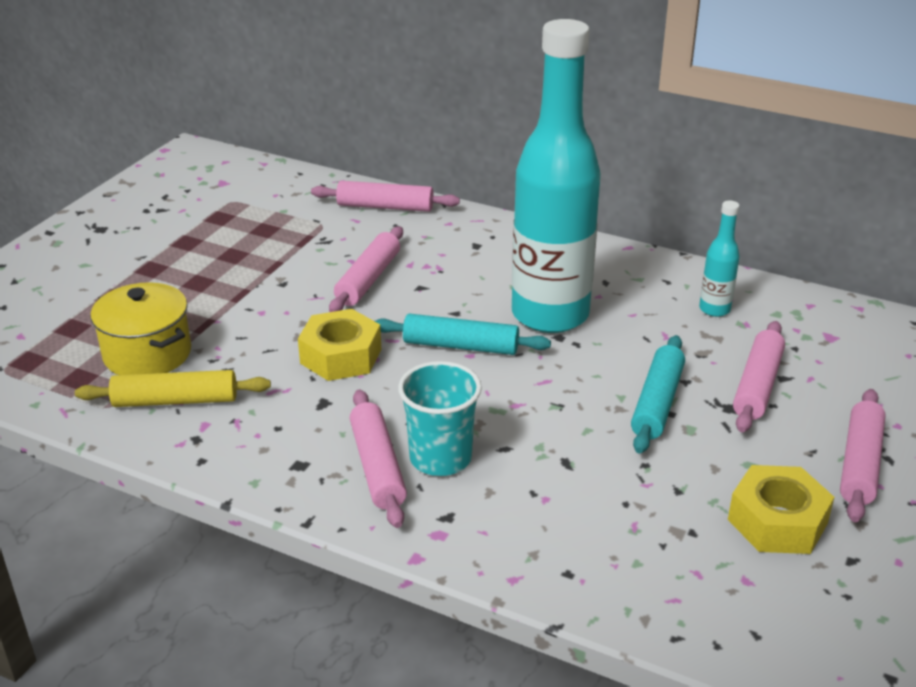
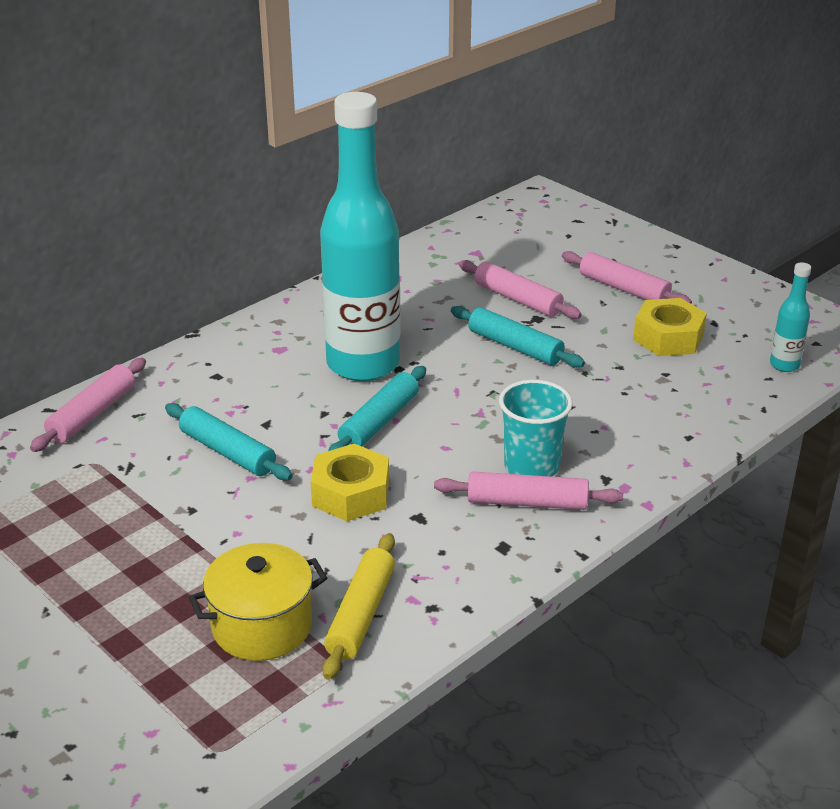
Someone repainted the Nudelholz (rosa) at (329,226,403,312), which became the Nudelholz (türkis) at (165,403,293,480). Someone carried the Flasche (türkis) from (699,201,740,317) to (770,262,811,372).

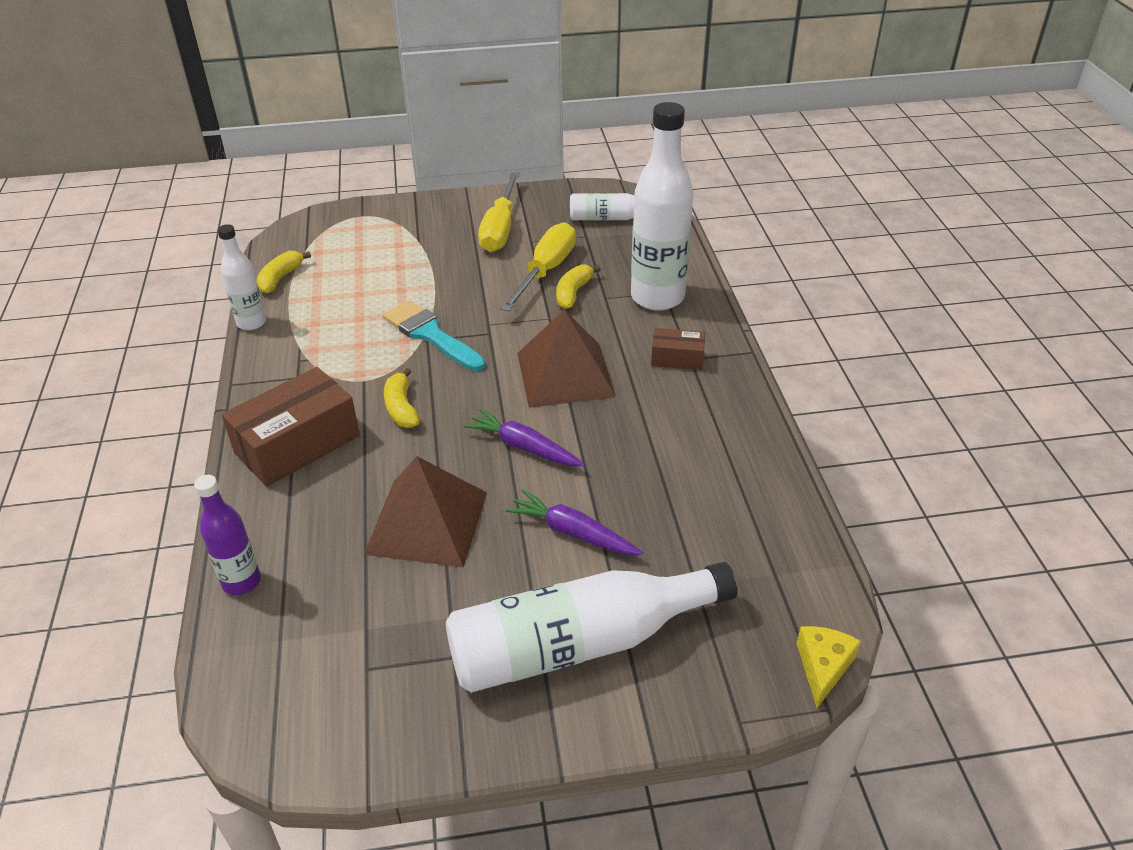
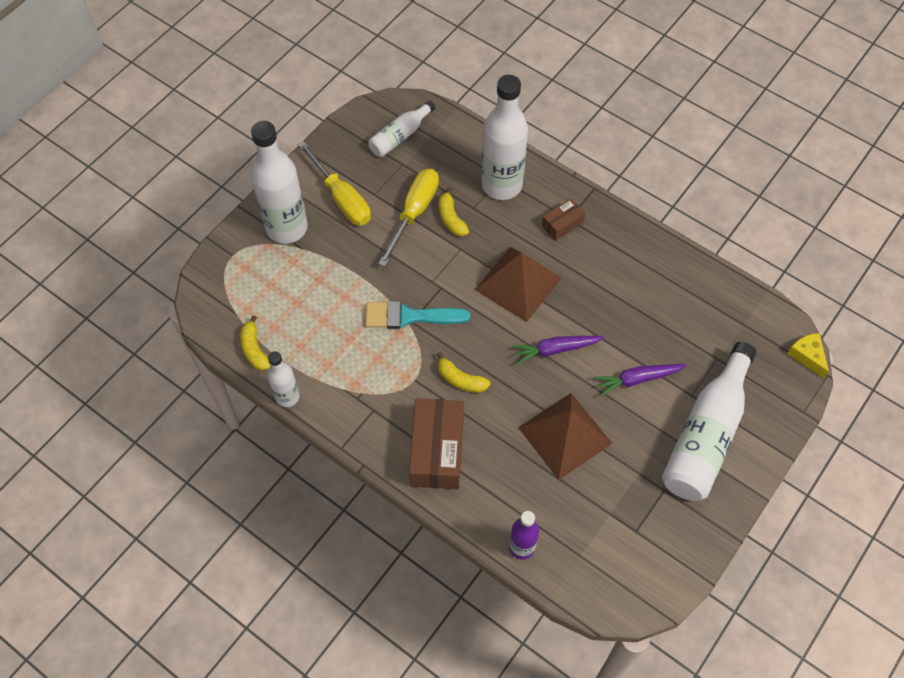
Someone put down the Flasche (weiß) at (251,121,308,244). Someone rotated the Schraubenzieher (gelb) at (501,222,576,311) by 45 degrees clockwise.

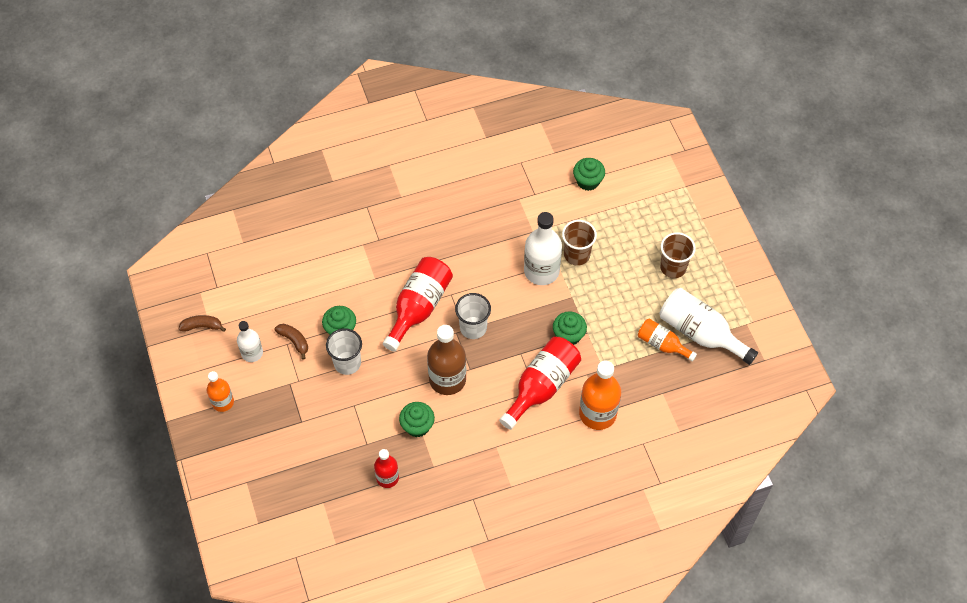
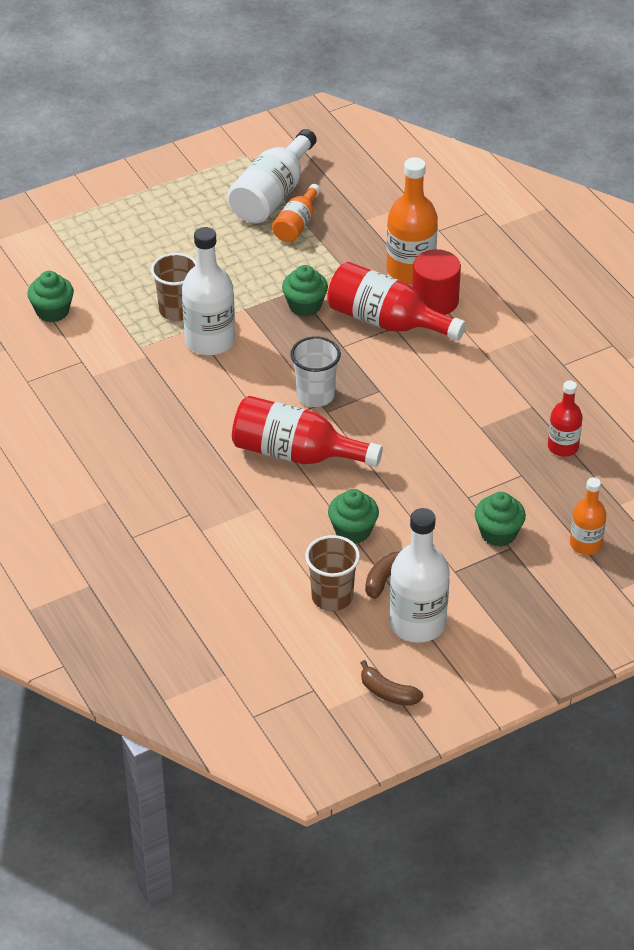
Someone carried the Becher (braun) from (660,232,696,278) to (305,535,360,611). Someone rotated the Banane (braun) at (179,315,226,332) by 45 degrees counterclockwise. Someone scaled the Flasche (weiß) at (237,321,263,362) by 1.69. Someone put down the Vollzylinder (rot) at (412,249,461,315). Someone carried the Muffin (grün) from (399,402,435,437) to (475,492,526,547). Someone carried the Flasche (orange) from (207,371,234,412) to (570,477,606,555). Someone took away the Becher (weiß) at (326,328,362,375). Someone took away the Flasche (braun) at (427,325,466,395).

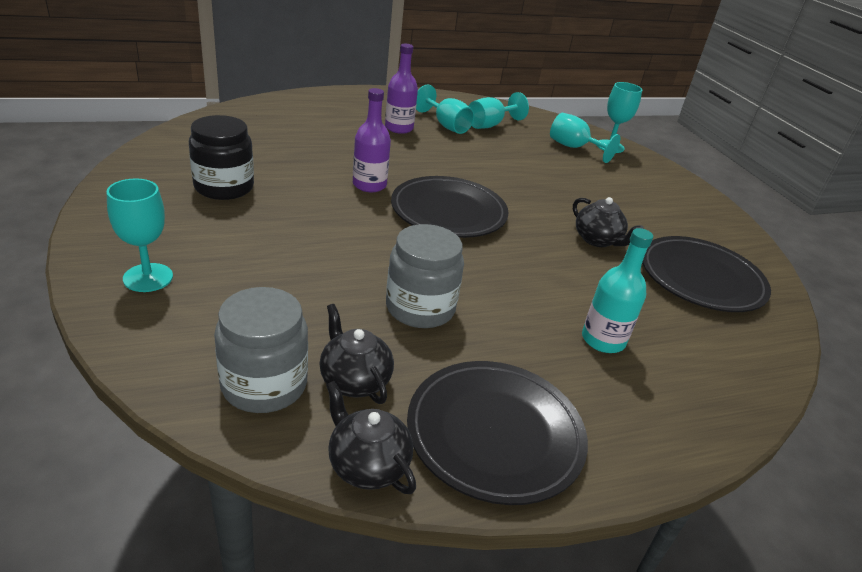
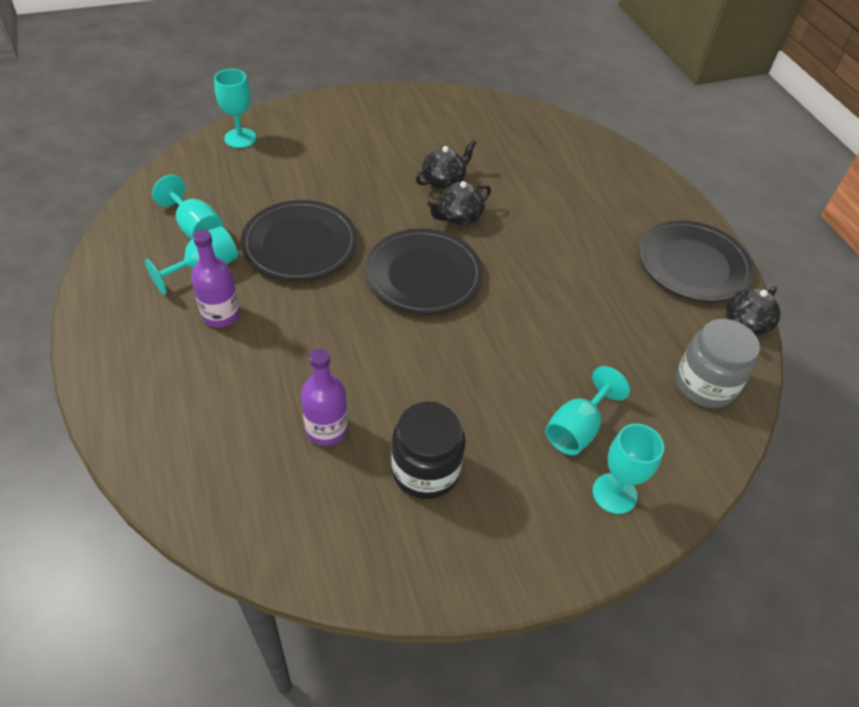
Someone carried the Teller (schwarz) from (642,236,771,312) to (241,200,357,281). Someone carried the Flasche (lila) from (353,88,391,192) to (301,348,348,446). Someone carried the Teekanne (schwarz) from (319,304,394,404) to (427,181,491,226). Someone carried the Kelch (türkis) from (550,113,620,163) to (545,366,630,455). Someone took away the Einmachglas (grau) at (386,224,464,328). Someone took away the Flasche (türkis) at (582,228,653,353).

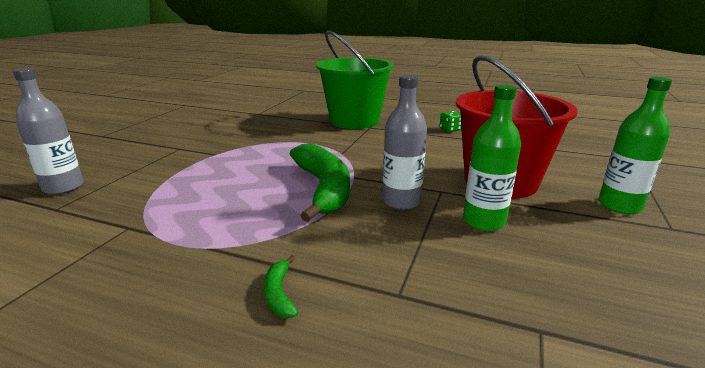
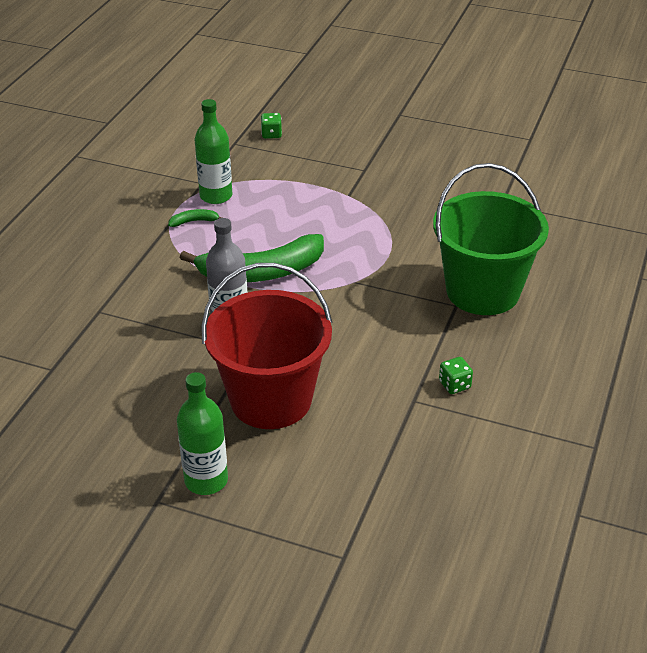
Someone carried the Banane (grün) from (264,255,298,318) to (168,209,222,227). Someone carried the Flasche (grün) from (463,84,521,231) to (195,99,232,204). Someone swapped the Flasche (grau) at (13,68,84,195) for the Spielwürfel (grün) at (261,113,282,139).

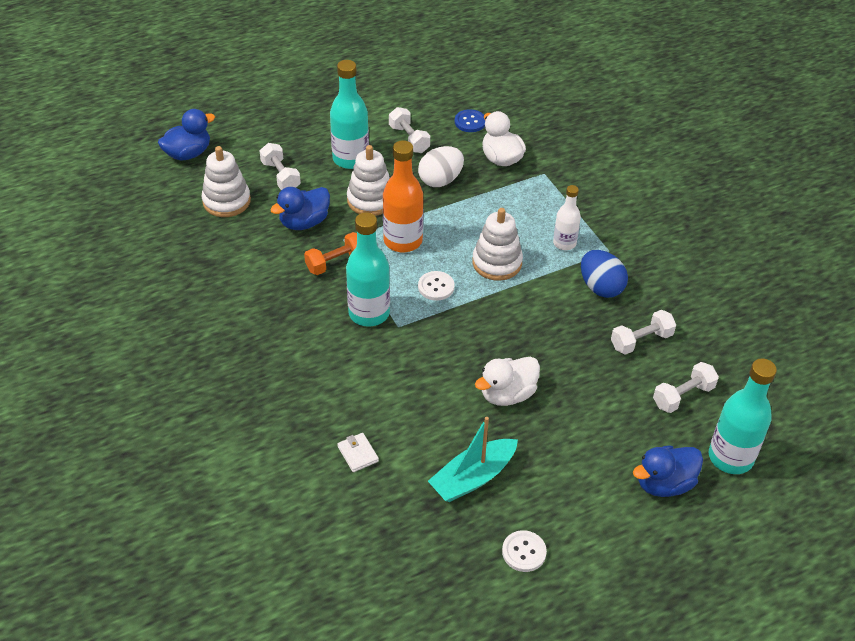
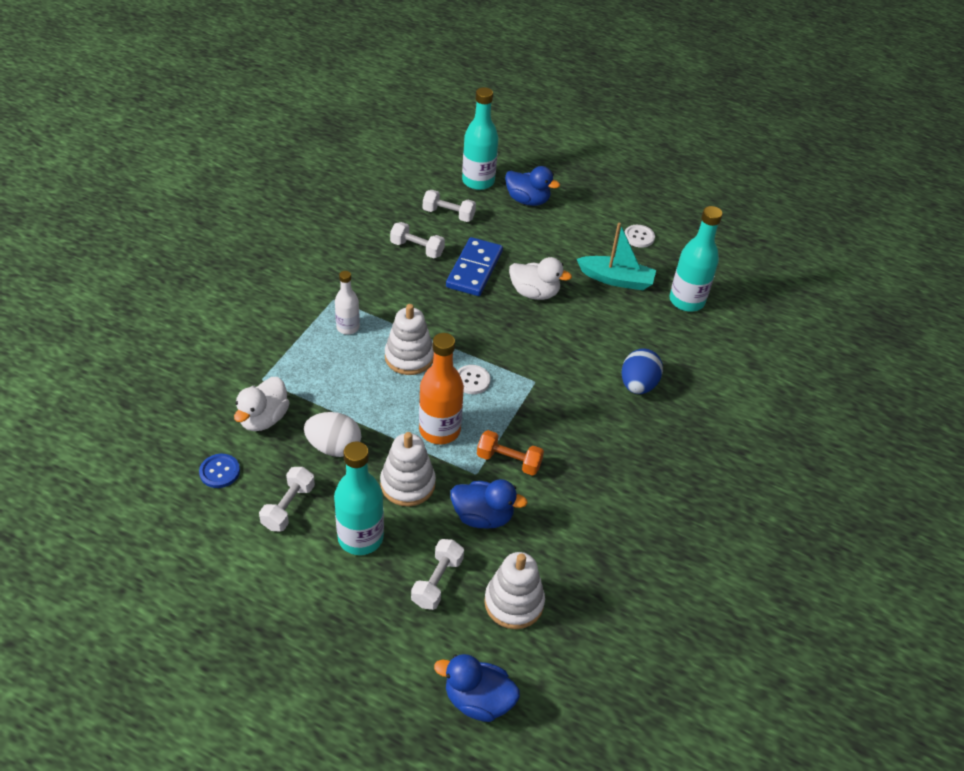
Someone put down the Dominostein (blau) at (446,237,503,296). Someone carried the Ei (blau) from (581,250,628,298) to (622,348,663,394). Someone carried the Flasche (türkis) from (346,212,390,327) to (670,206,723,312). Someone took away the Geldbörse (weiß) at (337,433,379,472).

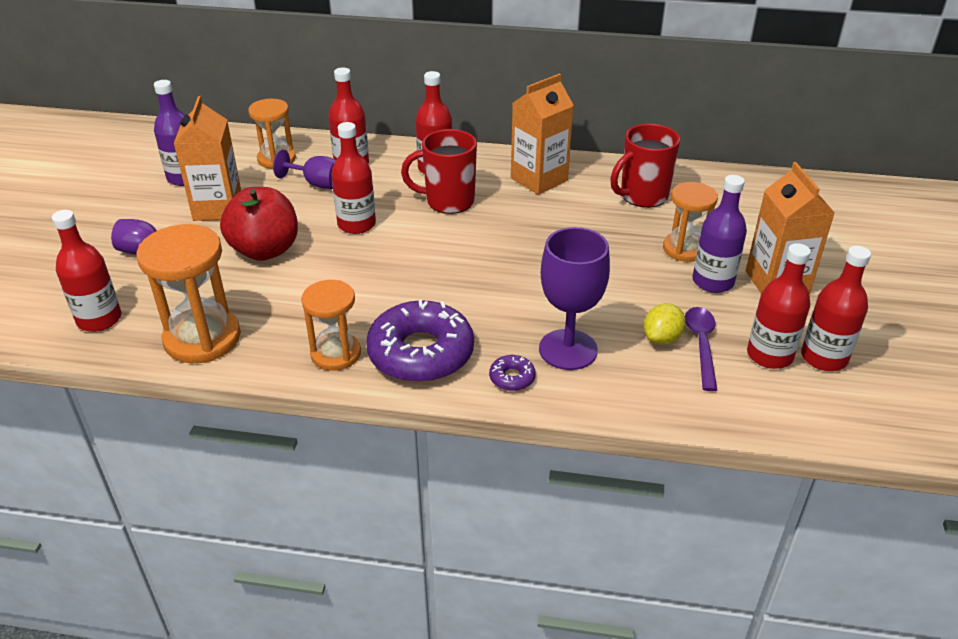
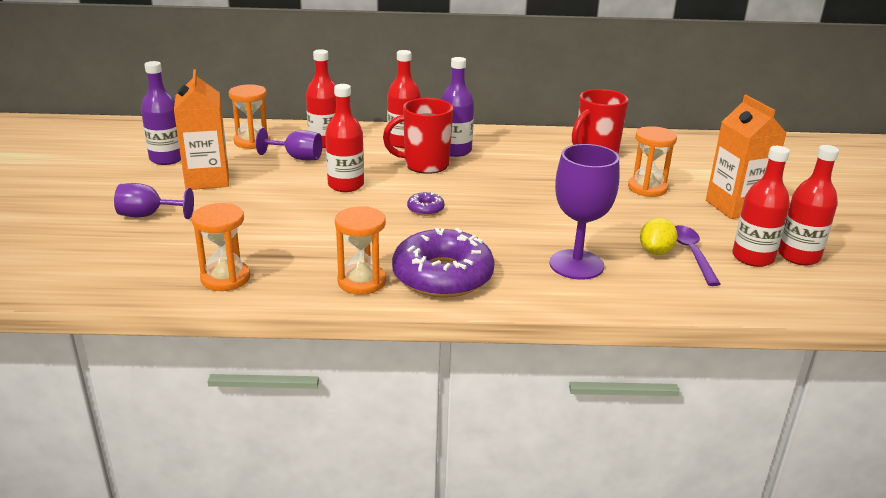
Someone scaled the Sanduhr (orange) at (136,224,241,363) by 0.65. Someone carried the Donut (lila) from (489,355,536,391) to (407,192,445,216). Someone carried the Flasche (lila) from (692,175,747,293) to (441,57,474,157). Someone took away the Flasche (rot) at (52,210,122,332). Someone took away the Apfel (rot) at (220,187,298,261). Someone took away the Getränkekarton (orange) at (511,74,574,195).

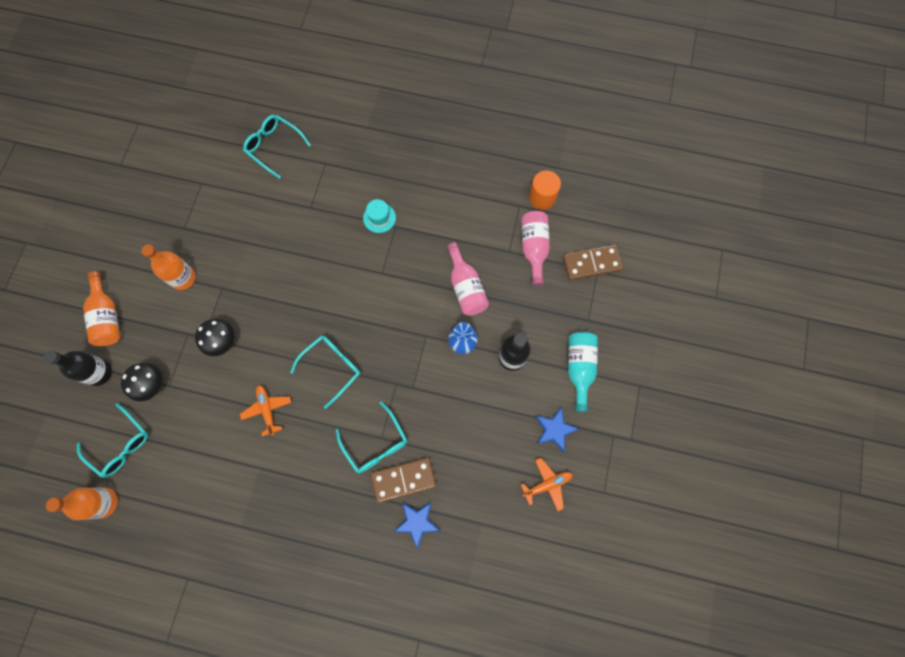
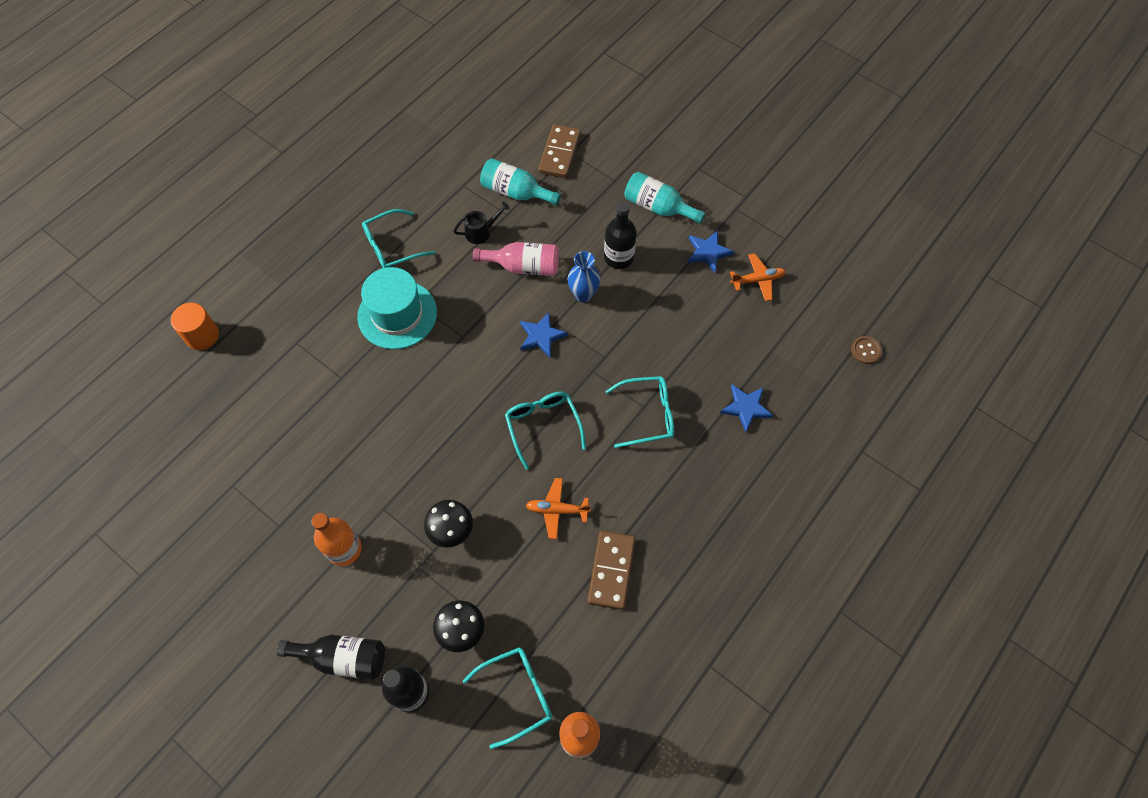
Someone carried the Vollzylinder (orange) from (529,171,561,210) to (171,303,219,350). Someone repainted the Flasche (orange) at (83,271,120,346), which became the Flasche (schwarz) at (276,635,385,680). Someone scaled the Hut (türkis) at (363,199,396,233) by 2.00. Someone carried the Brille (türkis) from (243,115,311,179) to (362,209,436,268). Someone put down the Gießkanne (schwarz) at (454,202,510,244). Someone repainted the Flasche (rosa) at (521,211,550,286), which became the Flasche (türkis) at (480,158,561,206). Someone put down the Stern (blau) at (520,312,568,358). Someone carried the Dominostein (braun) from (371,458,436,503) to (588,531,636,610). Someone rotated the Flugzeug (orange) at (521,458,573,511) by 75 degrees clockwise. Someone put down the Knopf (braun) at (851,336,882,364).

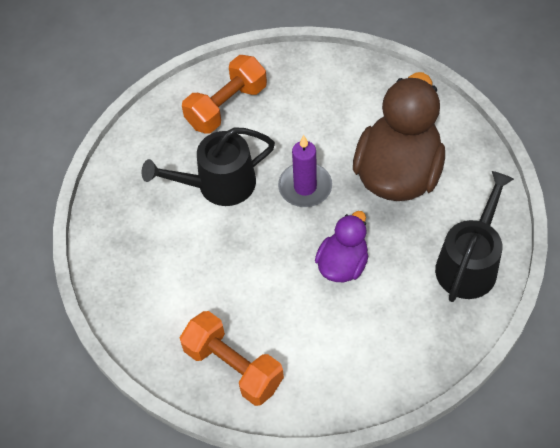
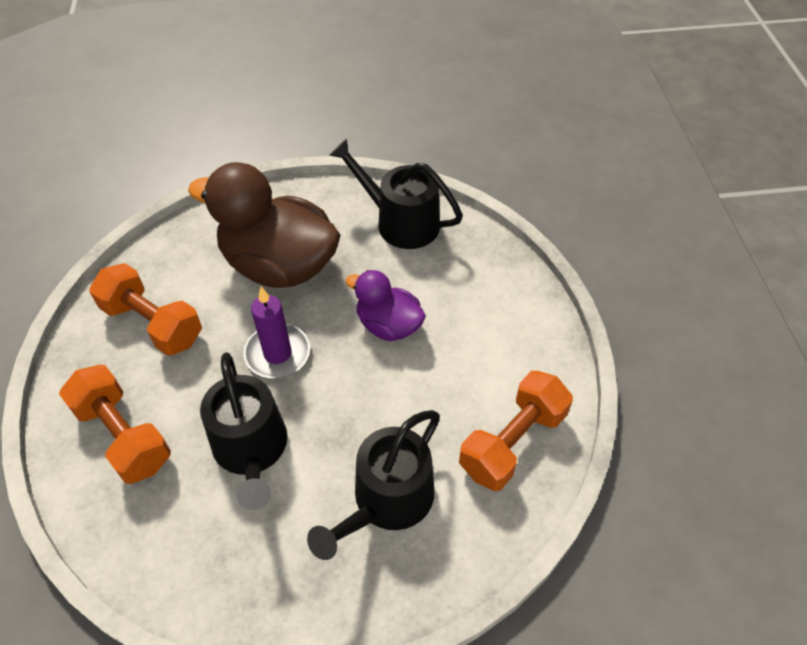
Someone put down the Hantel (orange) at (89,263,202,356). Someone put down the Gießkanne (schwarz) at (307,410,440,560).

